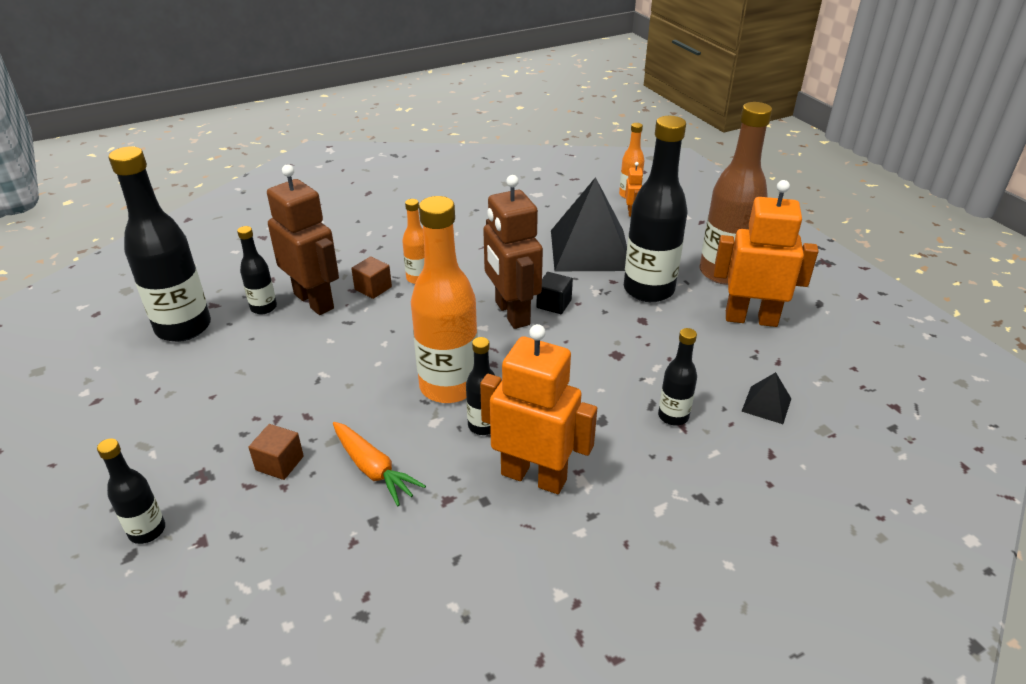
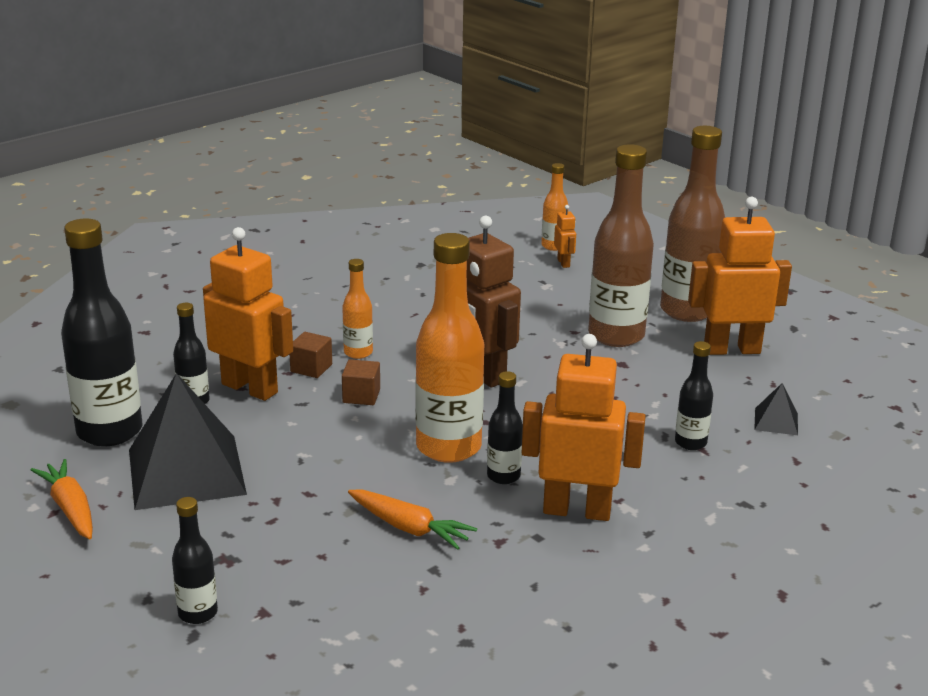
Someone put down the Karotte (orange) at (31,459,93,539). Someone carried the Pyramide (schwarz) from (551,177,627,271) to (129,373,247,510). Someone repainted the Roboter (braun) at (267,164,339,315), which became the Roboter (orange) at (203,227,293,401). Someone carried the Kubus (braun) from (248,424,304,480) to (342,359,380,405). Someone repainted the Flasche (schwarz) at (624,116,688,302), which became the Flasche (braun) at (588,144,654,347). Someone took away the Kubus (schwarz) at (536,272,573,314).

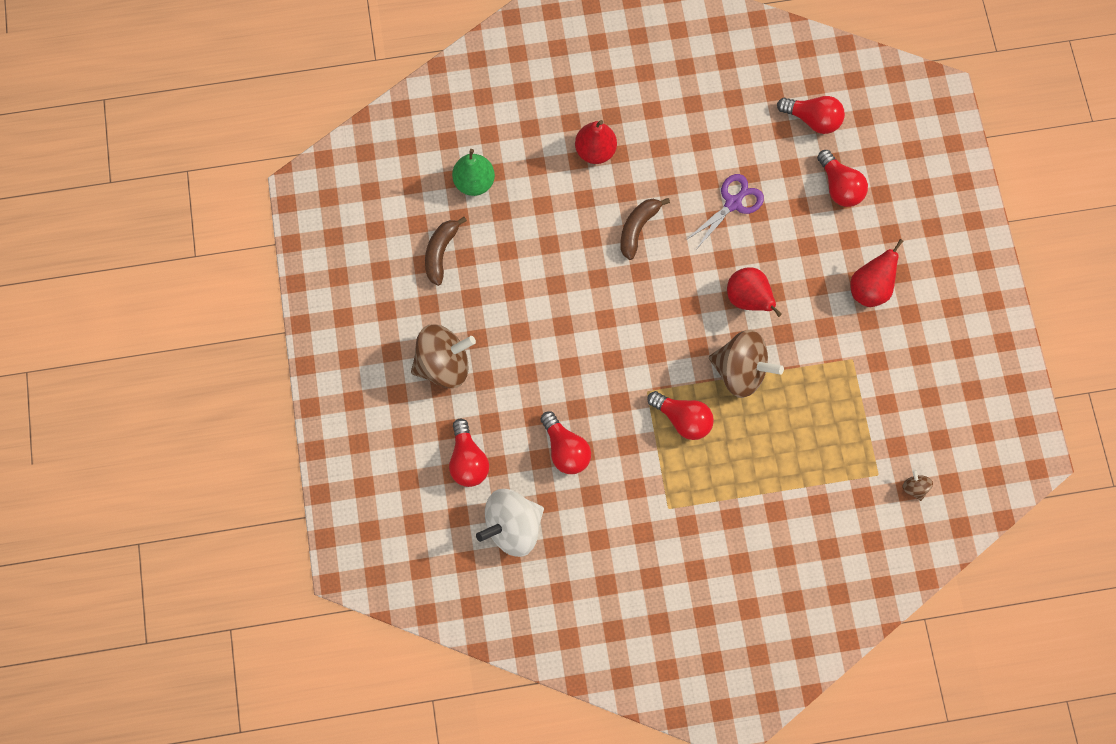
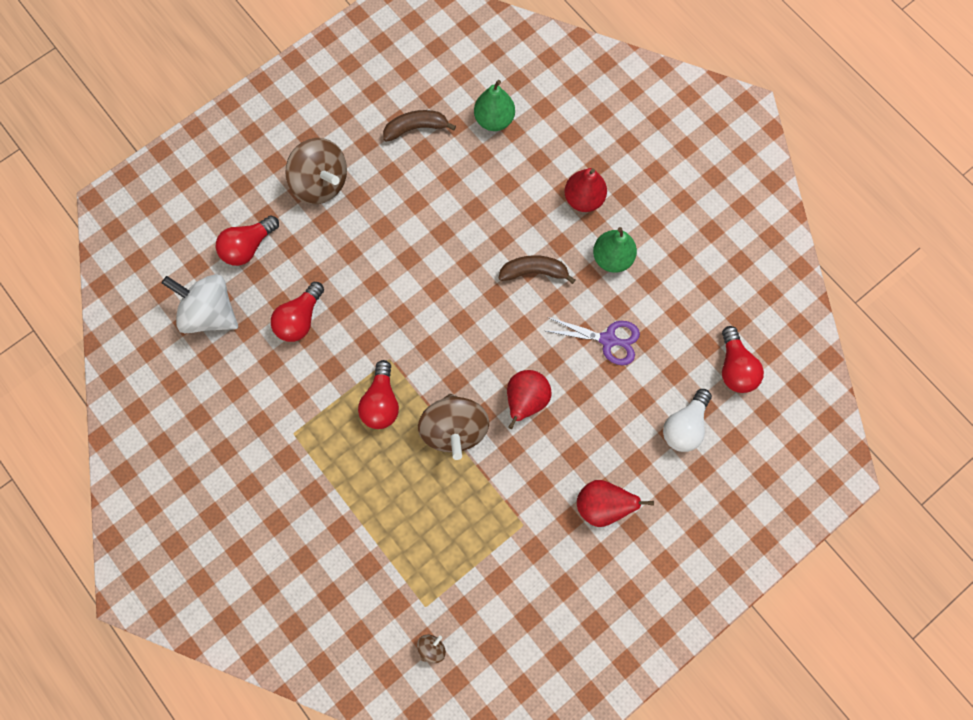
Someone put down the Birne (grün) at (593,227,637,273). Someone repainted the Glühbirne (rot) at (817,150,868,207), which became the Glühbirne (weiß) at (663,389,712,452).

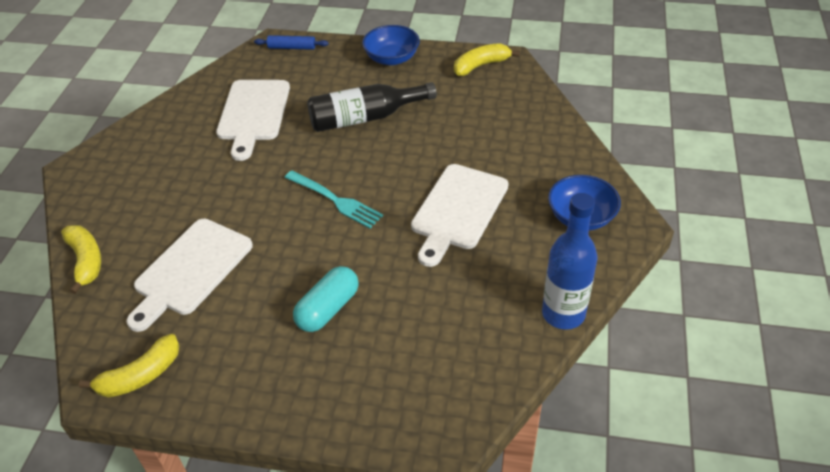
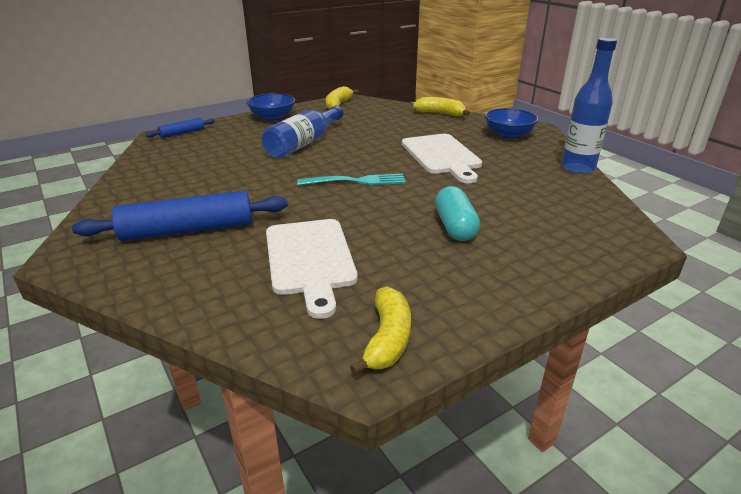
Someone put down the Nudelholz (blau) at (72,191,288,241). Someone repainted the Flasche (schwarz) at (307,82,437,132), which became the Flasche (blau) at (262,106,343,158). Someone carried the Banane (gelb) from (61,225,101,294) to (413,97,470,116). Someone took away the Schneidebrett (weiß) at (216,80,290,161).

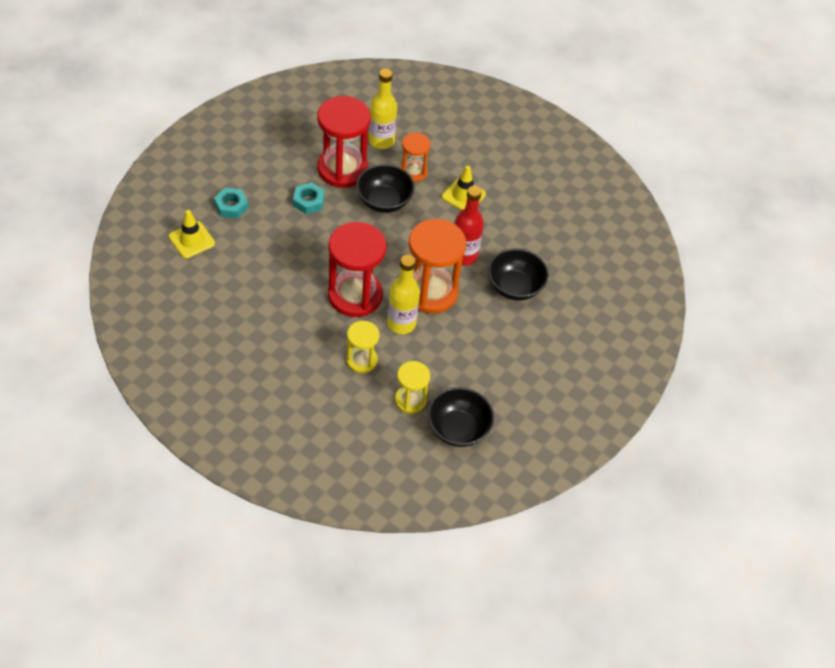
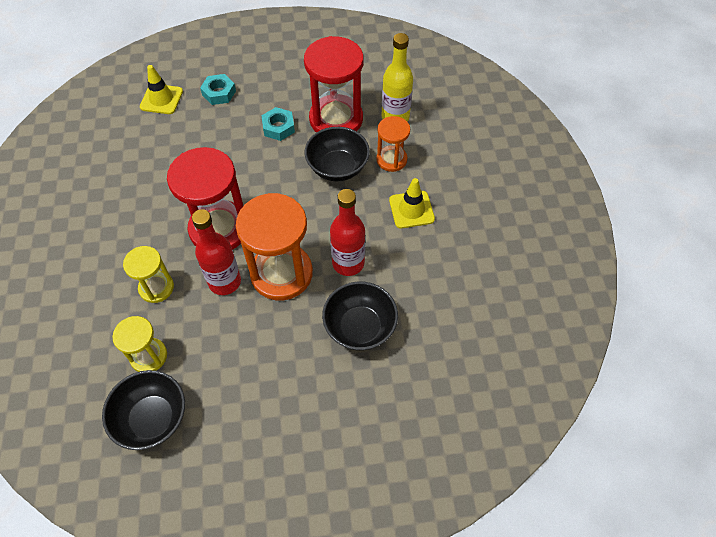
Someone repainted the Flasche (gelb) at (387,255,420,334), which became the Flasche (rot) at (192,209,241,295).

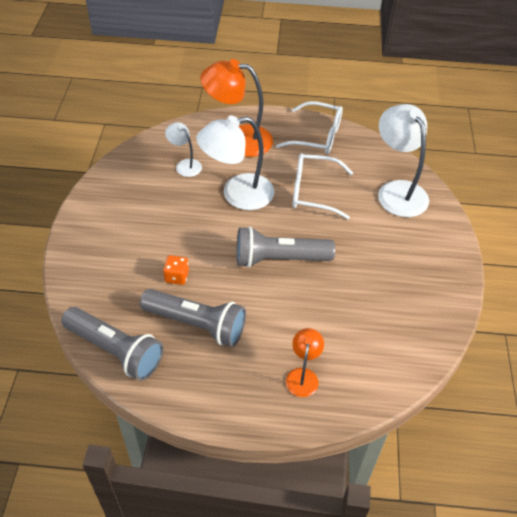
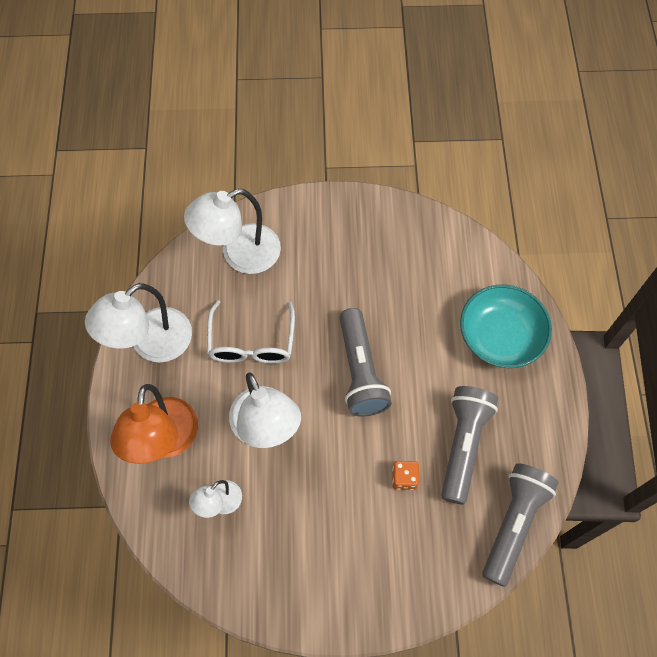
Someone swapped the Brille (weiß) at (276,101,343,154) for the Lampe (weiß) at (85,283,192,363). Someone swapped the Lampe (orange) at (286,328,324,397) for the Schüssel (türkis) at (460,285,552,368).

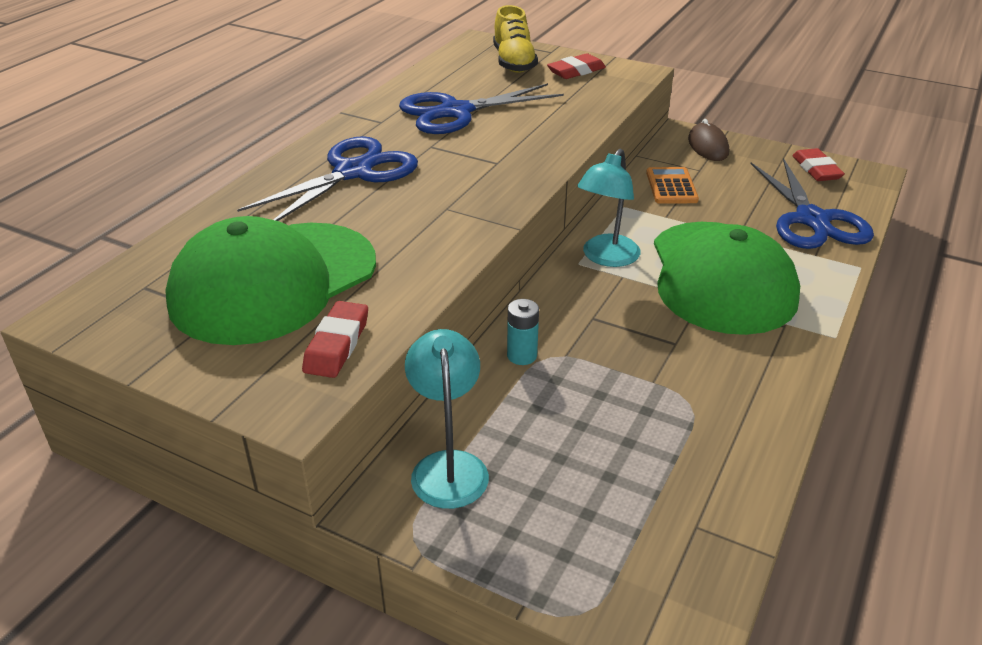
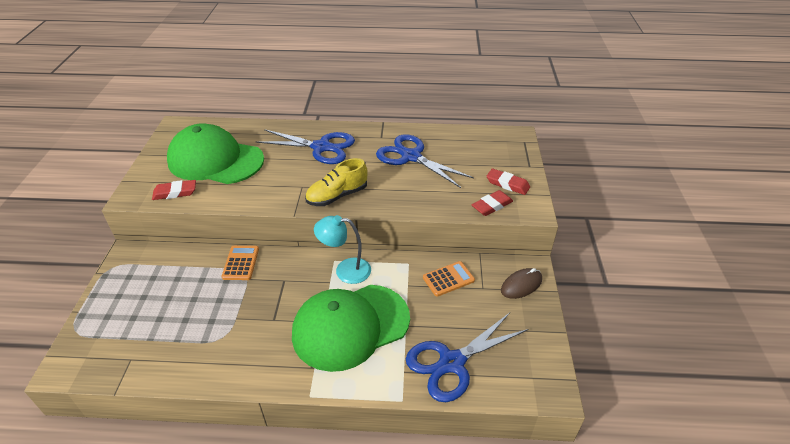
Someone swapped the Batterie (türkis) at (507,299,539,365) for the Taschenrechner (orange) at (222,246,259,280). Someone carried the Schuh (gelb) from (493,5,538,73) to (305,158,368,206). Someone carried the Radiergummi (rot) from (792,148,845,181) to (471,190,513,216). Someone took away the Lampe (türkis) at (405,329,489,509).

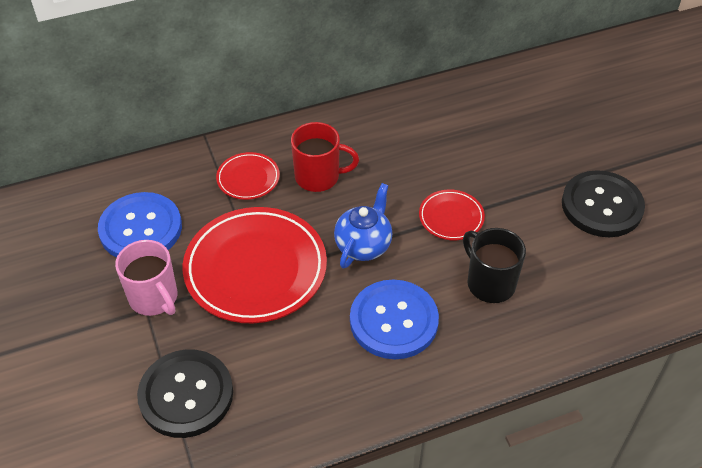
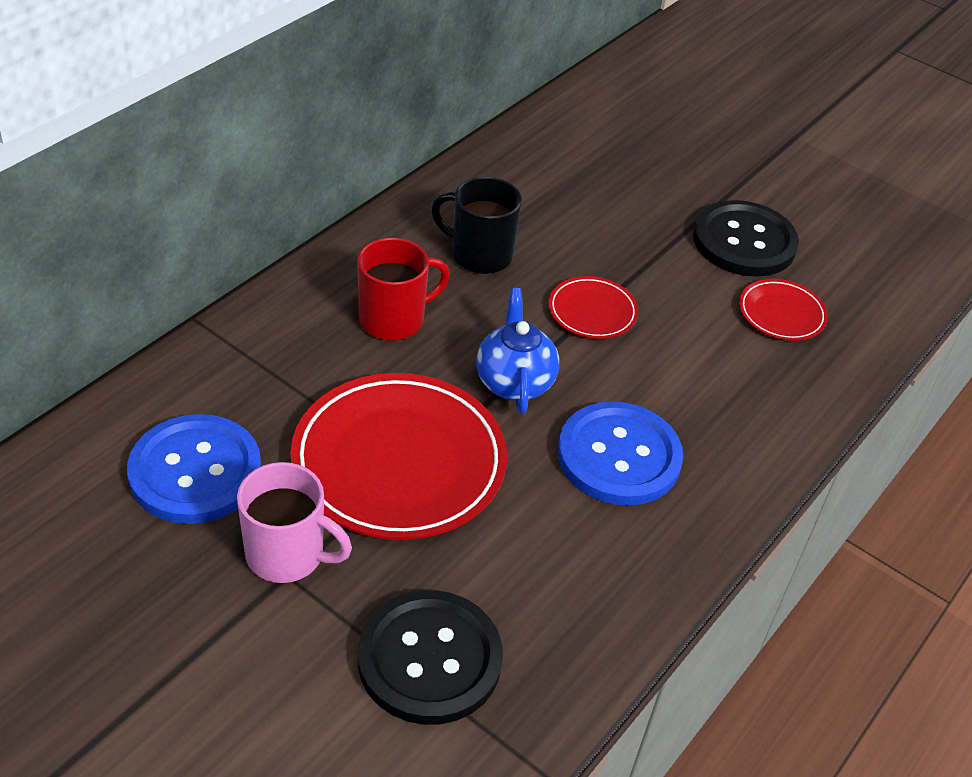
Someone carried the Tasse (schwarz) from (463,228,526,303) to (431,177,522,274). Someone carried the Teller (rot) from (216,152,280,200) to (739,279,828,341).

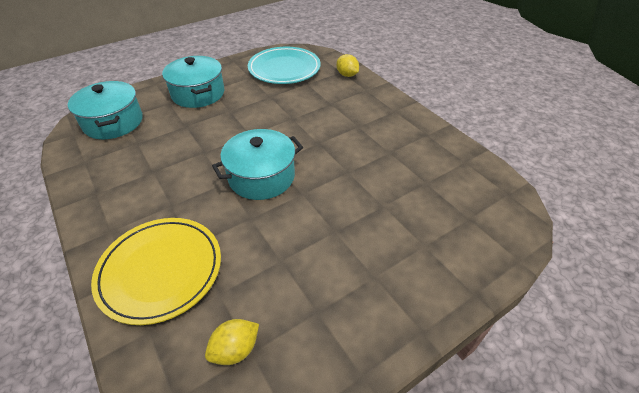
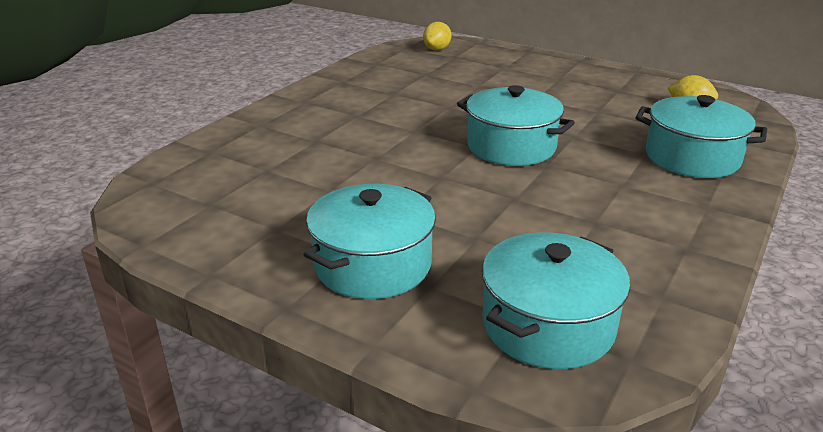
Someone carried the Zitrone (gelb) from (336,54,359,77) to (423,22,451,50). Someone swapped the Teller (gelb) at (91,218,221,325) for the Kochtopf (türkis) at (636,95,767,178). Someone took away the Teller (türkis) at (248,47,321,84).

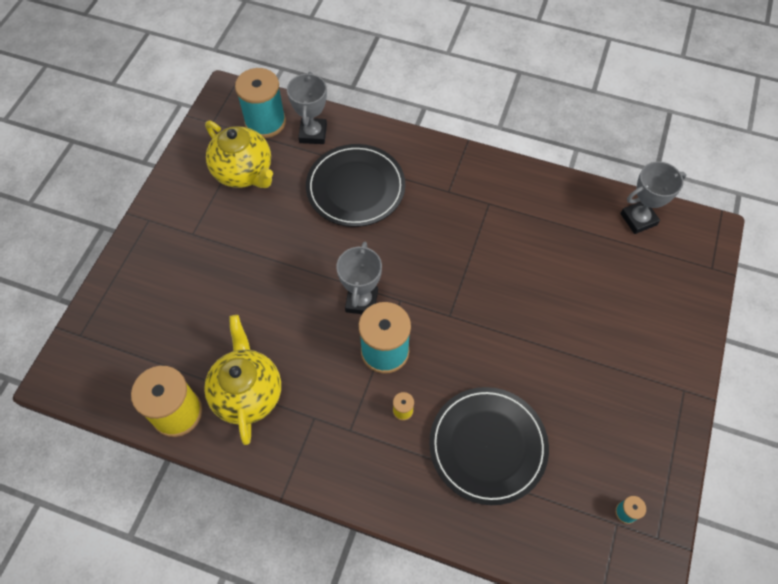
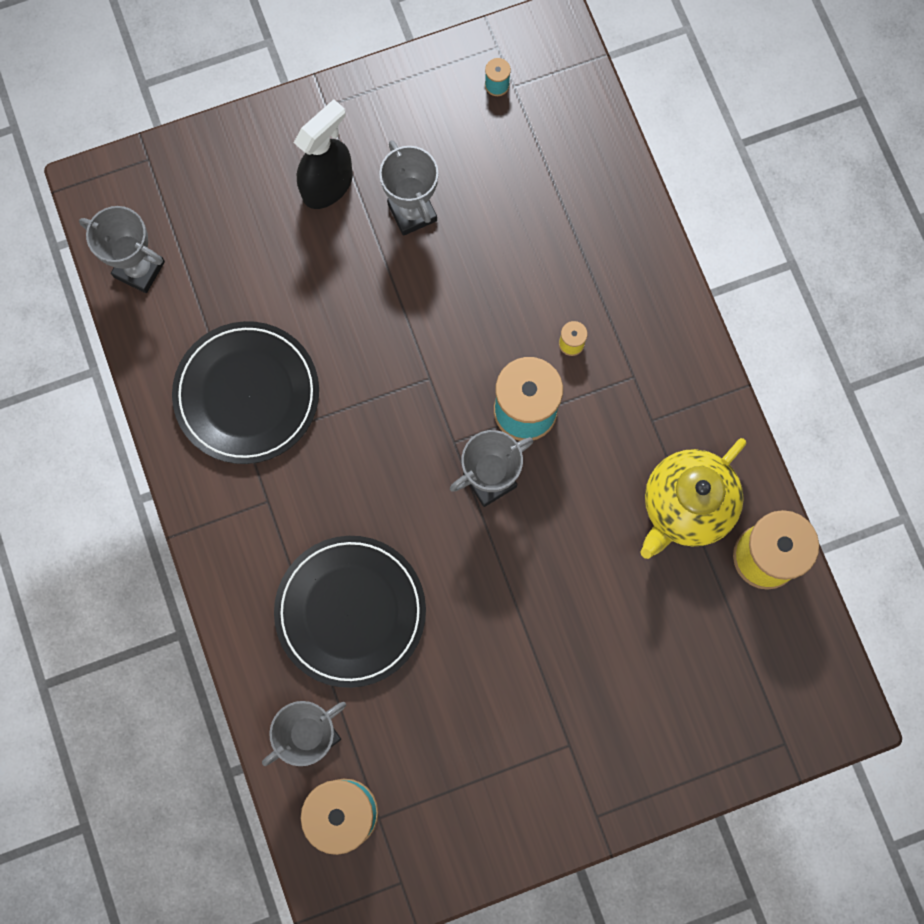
Someone carried the Teller (schwarz) from (429,387,549,505) to (172,321,319,464). Someone put down the Sprühflasche (schwarz) at (294,99,353,209). Someone put down the Pokal (grau) at (379,140,438,236). Someone took away the Teekanne (gelb) at (205,121,273,188).

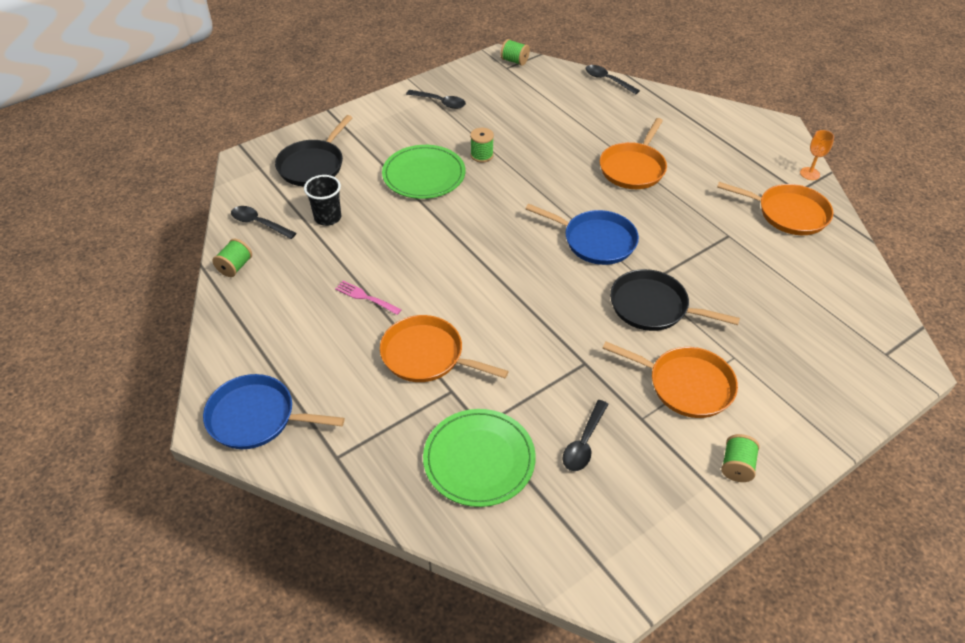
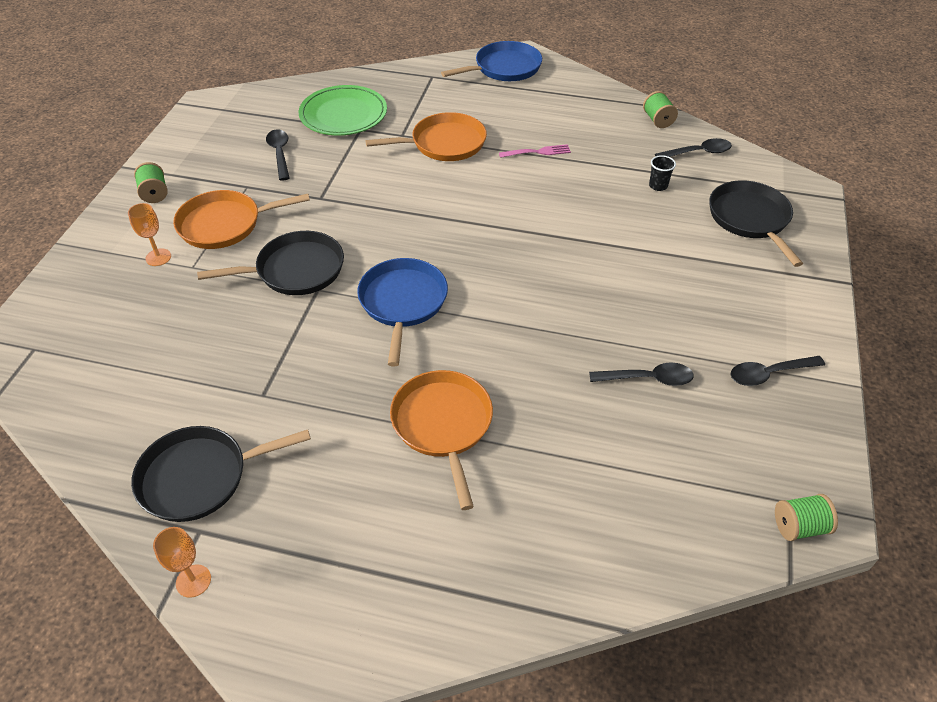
Someone put down the Kelch (orange) at (128,203,171,266). Someone repainted the Pfanne (orange) at (717,182,833,235), which became the Pfanne (schwarz) at (131,426,311,522). Someone rotated the Pfanne (blau) at (525,204,639,265) by 105 degrees clockwise. Someone carried the Löffel (schwarz) from (586,65,640,94) to (589,363,694,386). Someone scaled the Becher (schwarz) at (304,175,341,226) by 0.62. Someone took away the Teller (grün) at (382,145,465,199). Someone took away the Garnrolle (grün) at (470,128,494,162).

